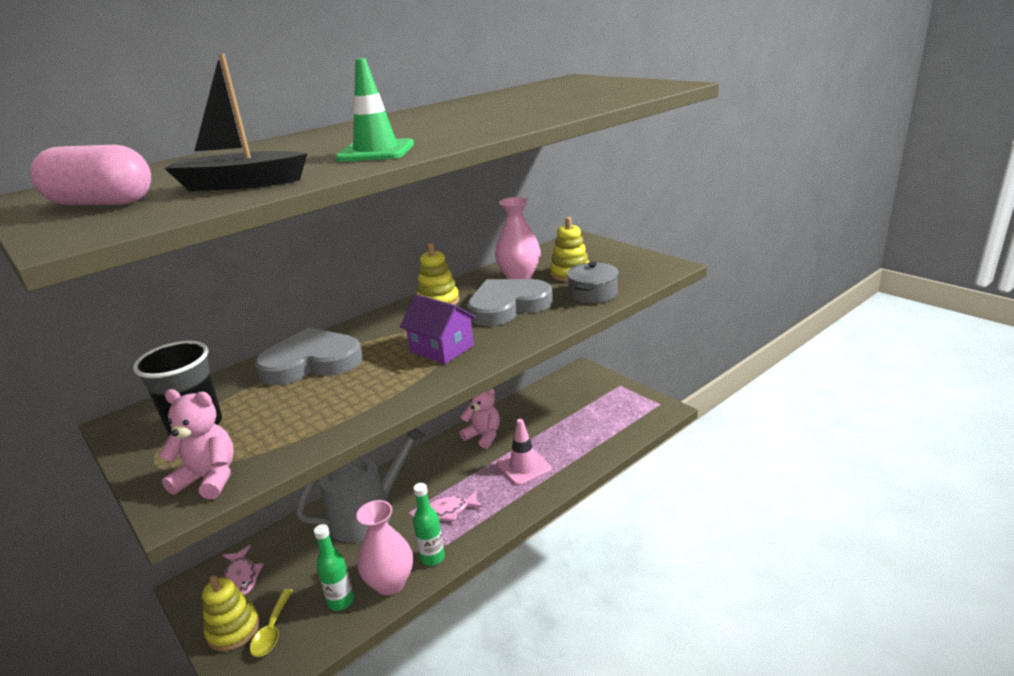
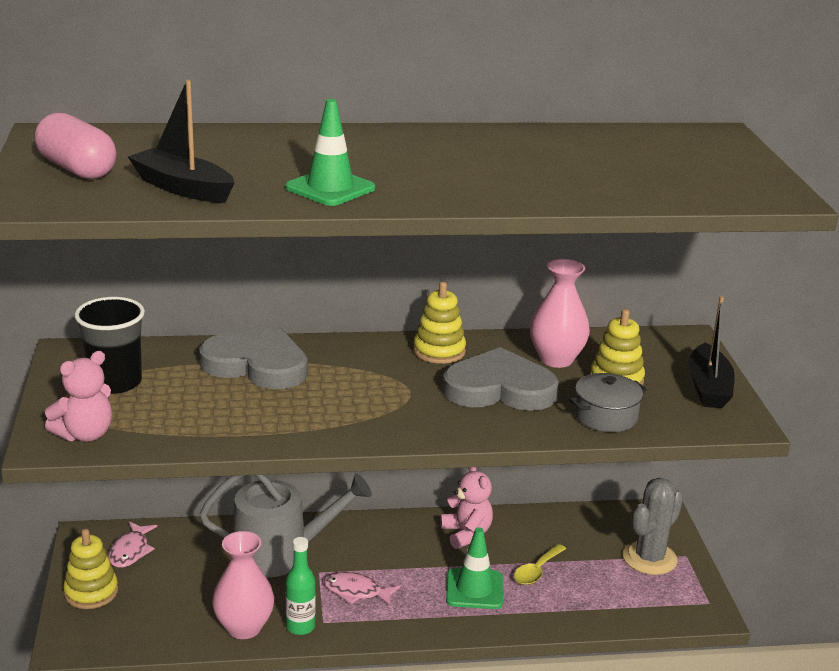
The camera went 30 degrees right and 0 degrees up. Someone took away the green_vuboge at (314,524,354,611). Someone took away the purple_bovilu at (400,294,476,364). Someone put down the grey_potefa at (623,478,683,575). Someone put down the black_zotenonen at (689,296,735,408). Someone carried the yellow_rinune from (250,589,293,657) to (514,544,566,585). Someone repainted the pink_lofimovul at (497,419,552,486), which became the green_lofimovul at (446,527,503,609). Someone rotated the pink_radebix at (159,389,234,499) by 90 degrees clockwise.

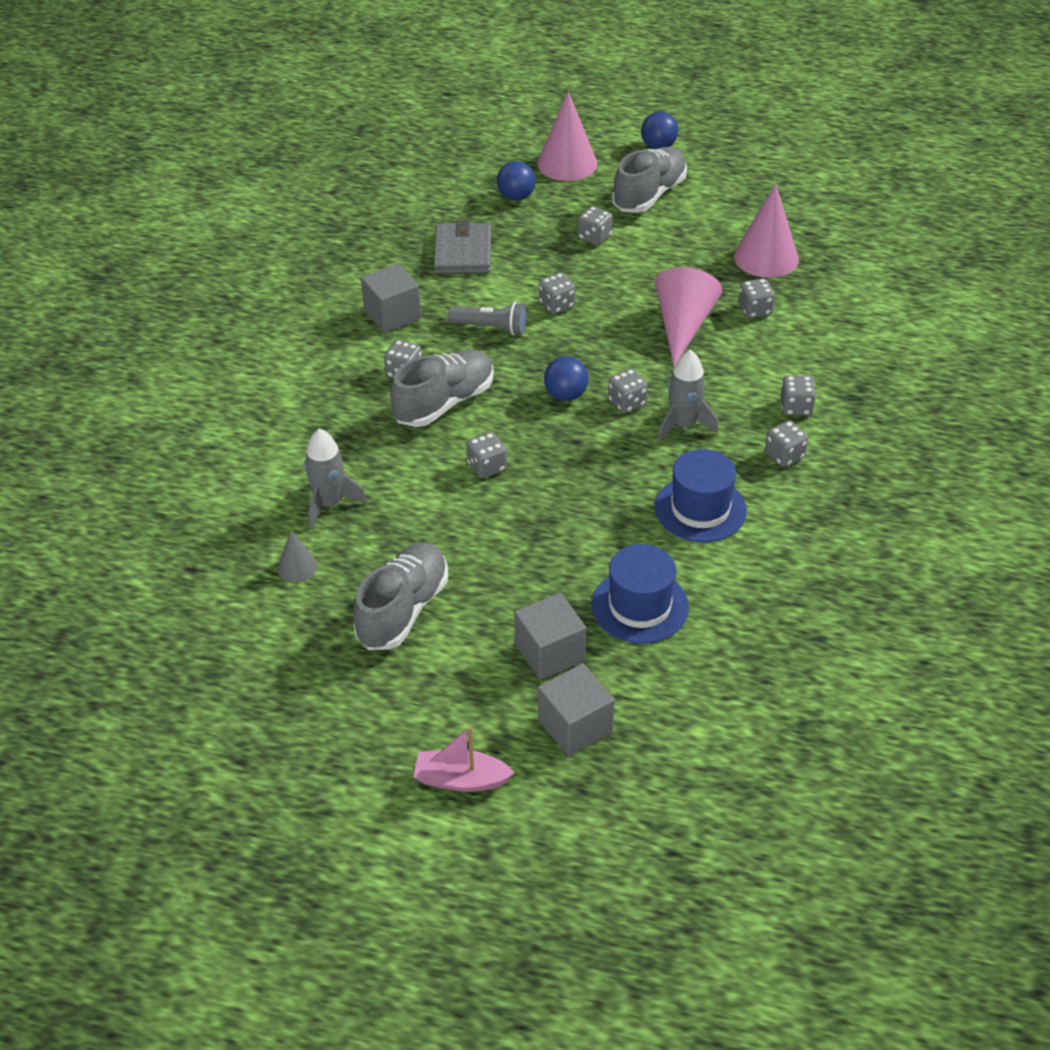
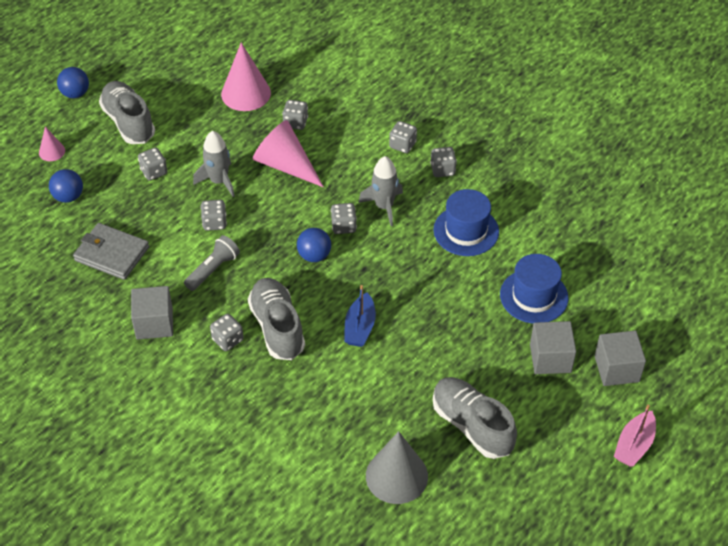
The camera went 65 degrees left and 5 degrees up. Someone carried the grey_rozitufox from (304,428,367,529) to (193,131,235,197). Someone swapped the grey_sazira at (466,432,507,478) for the blue_zotenonen at (344,285,376,347). Someone scaled the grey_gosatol at (277,530,318,582) by 1.97. Someone scaled the pink_gosatol at (537,91,597,181) by 0.51.

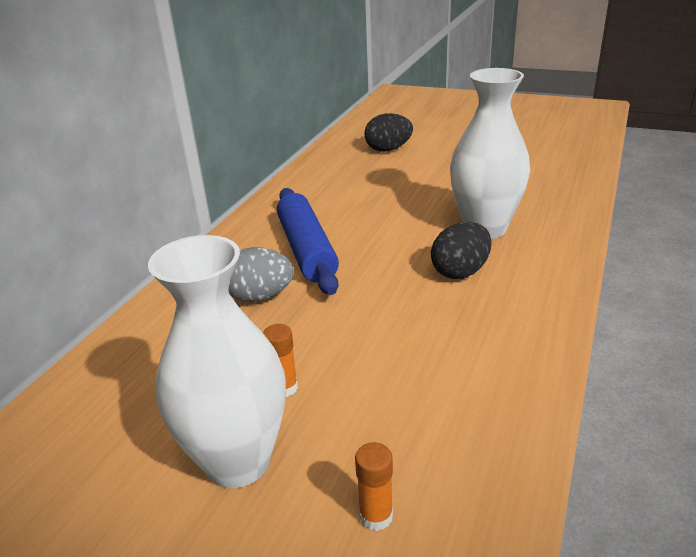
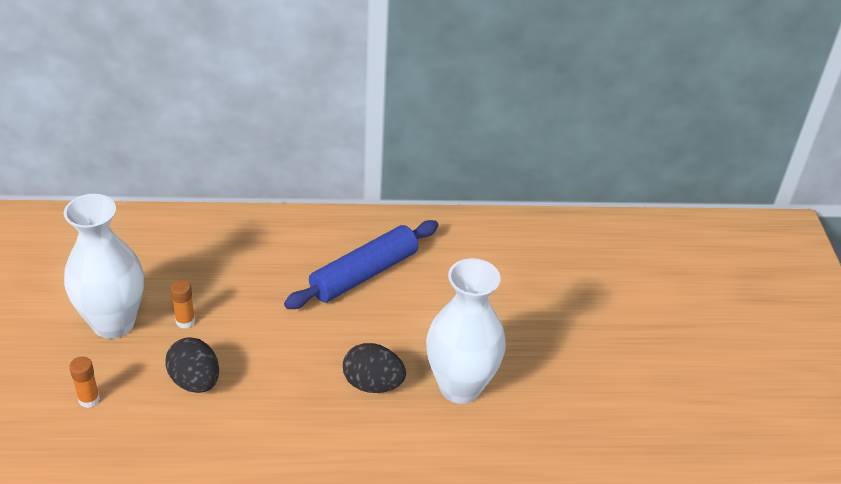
The camera went 60 degrees right and 10 degrees up. Someone took away the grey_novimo at (229,247,294,302). Someone carried the black_novimo from (364,113,413,152) to (165,337,219,393).

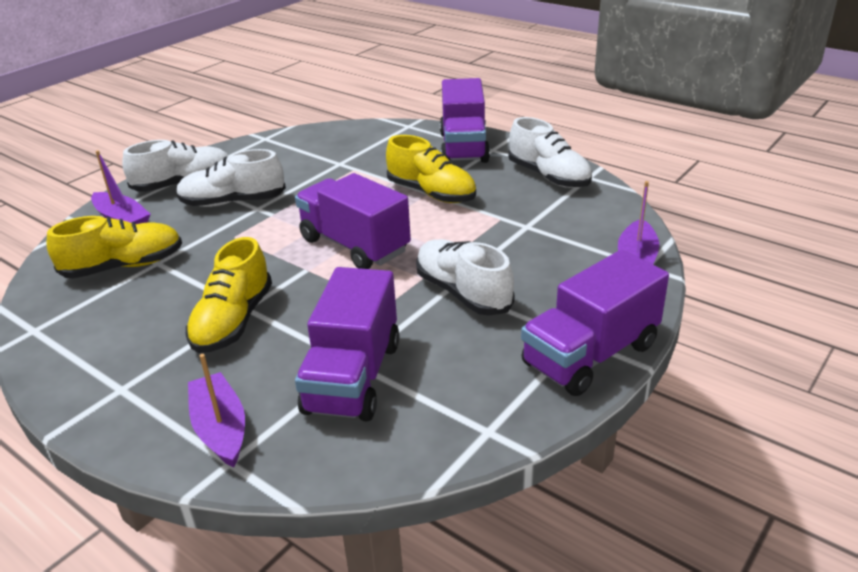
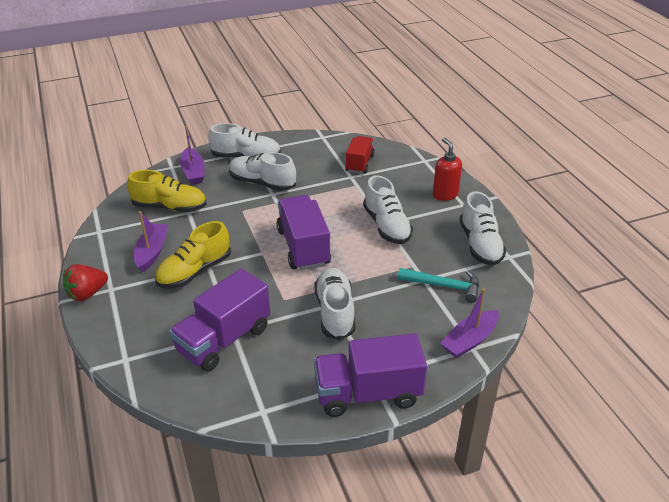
The camera went 30 degrees right and 5 degrees up. Someone put down the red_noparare at (63,264,108,301). Someone put down the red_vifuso at (345,136,375,174). Someone put down the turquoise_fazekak at (398,268,479,303). Someone carried the purple_zotenonen from (188,354,245,468) to (134,211,168,272). Someone swapped the purple_vifuso at (440,78,490,163) for the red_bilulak at (433,138,462,201). Someone repainted the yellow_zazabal at (386,135,476,203), which became the white_zazabal at (363,175,413,244).

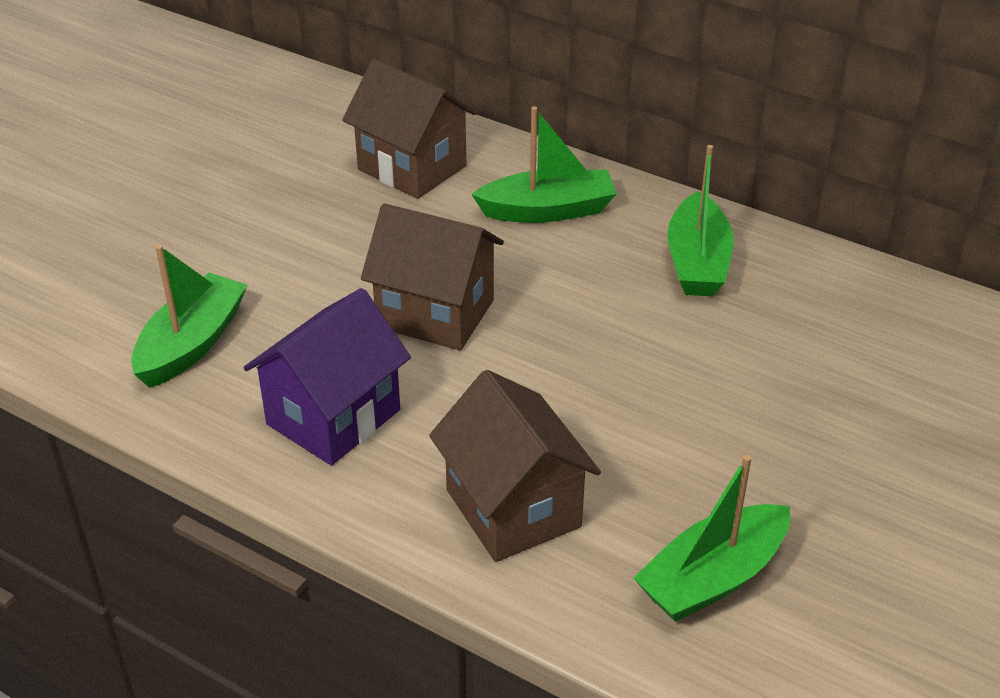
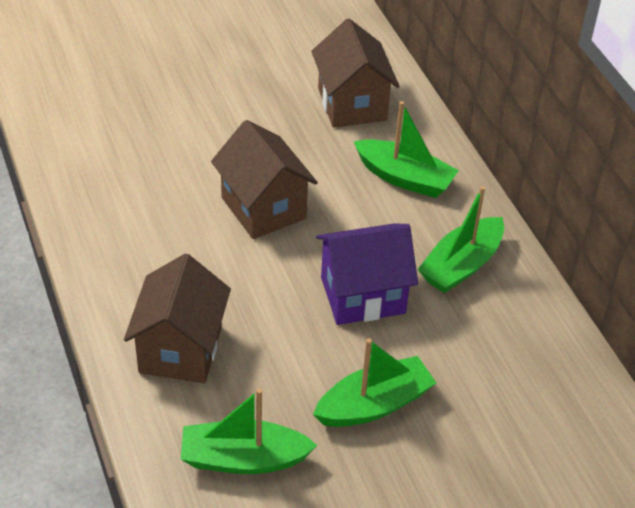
The camera went 35 degrees right and 5 degrees up. Someone carried the green_zotenonen from (131,245,247,388) to (313,338,436,427). Someone carried the purple_bovilu from (243,288,411,466) to (316,224,418,325).

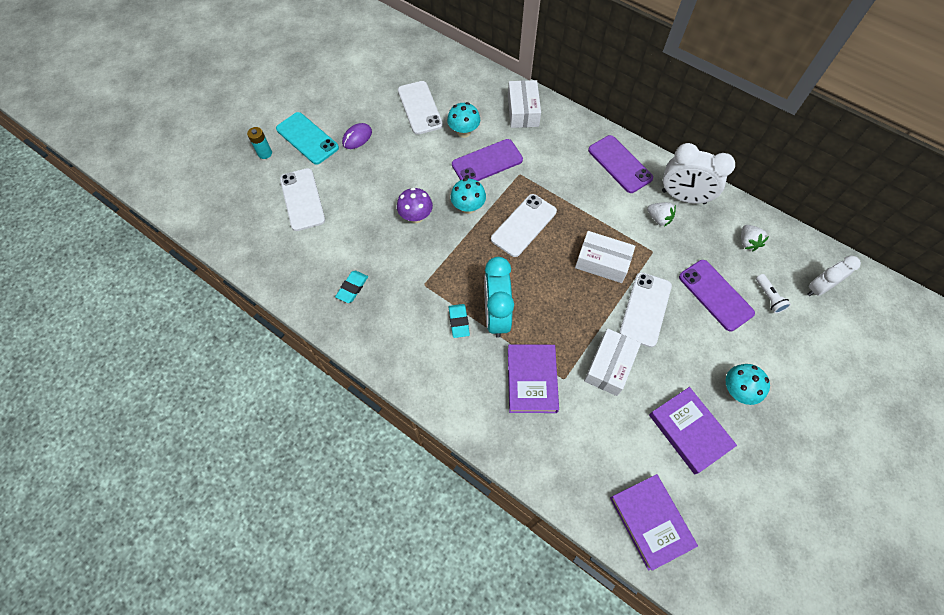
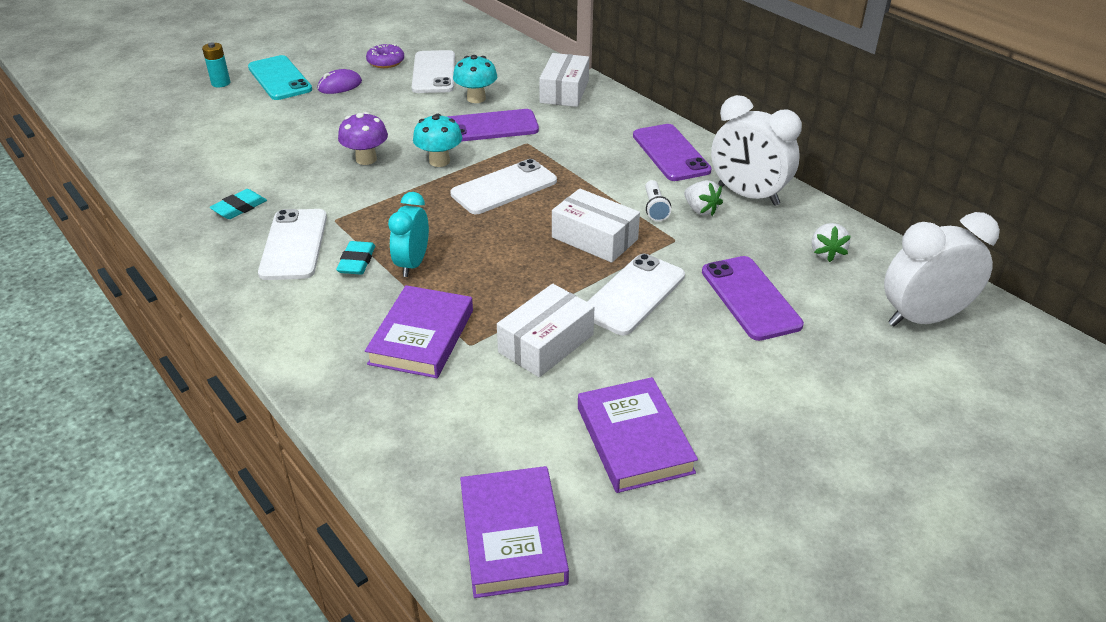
The camera went 15 degrees right and 25 degrees down. Someone took away the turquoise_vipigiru at (726,364,770,405). Someone put down the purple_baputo at (366,44,404,68). Someone carried the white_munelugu from (280,168,325,231) to (258,209,327,280). Someone carried the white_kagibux from (756,274,791,313) to (645,180,671,222). Someone scaled the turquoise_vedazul at (484,257,514,338) by 0.65. Someone scaled the white_vedazul at (807,256,861,296) by 1.53.

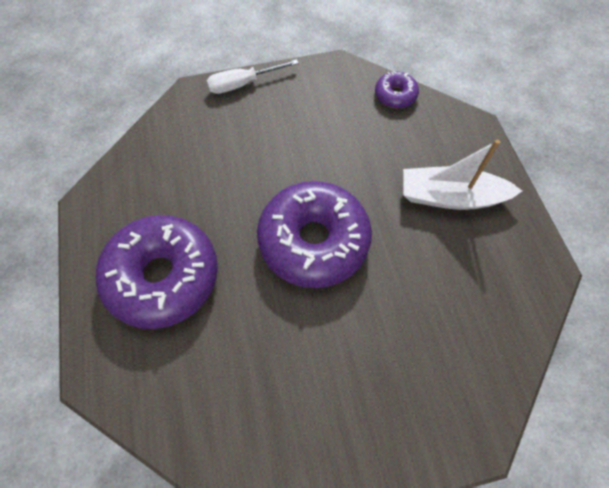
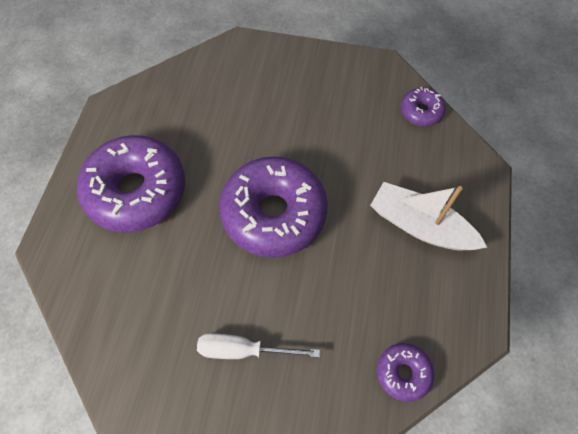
The camera went 25 degrees right and 0 degrees up. Someone put down the purple_baputo at (377,343,434,402). Someone carried the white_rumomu from (207,59,299,94) to (197,333,320,359).

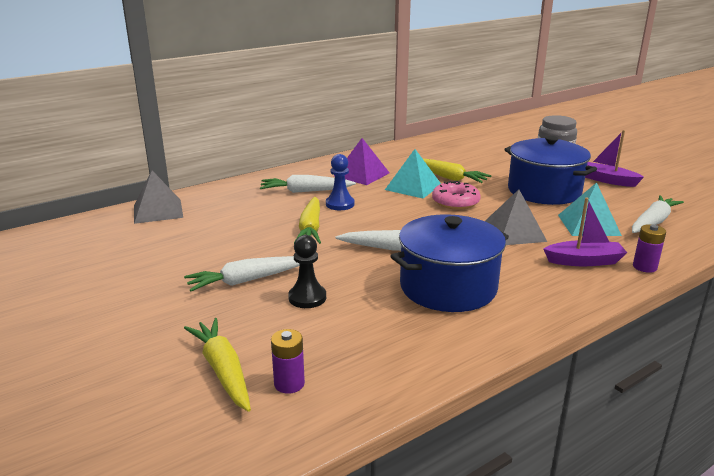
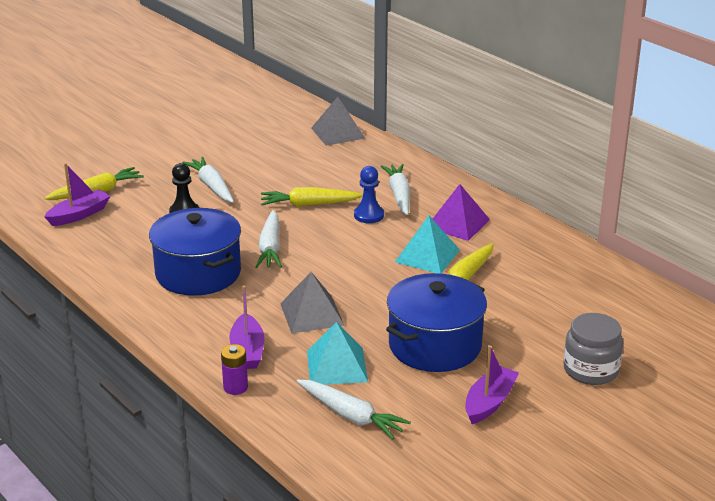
The camera went 85 degrees right and 5 degrees up. Someone took away the pink_baputo at (432,181,481,210). Someone swapped the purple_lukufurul at (271,329,305,394) for the purple_zotenonen at (44,163,110,226).

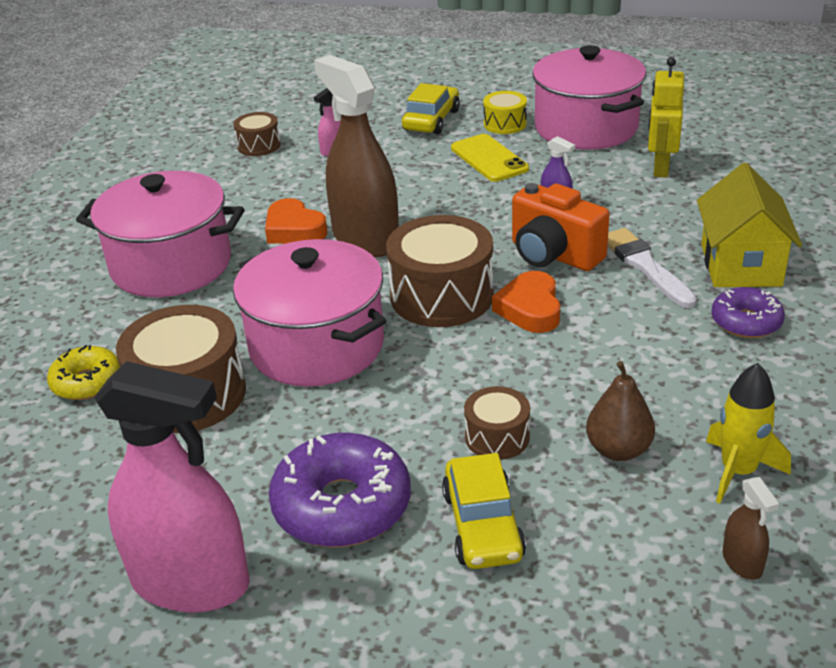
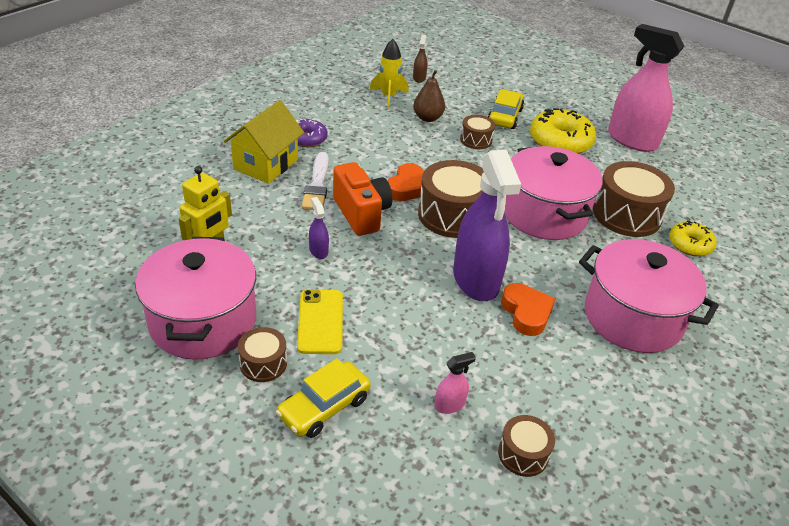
The camera went 160 degrees left and 5 degrees up. Someone repainted the purple_baputo at (269,433,411,547), which became the yellow_baputo at (530,108,596,154). Someone repainted the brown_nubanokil at (314,55,399,257), which became the purple_nubanokil at (453,150,521,301). Someone repainted the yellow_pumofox at (483,91,527,134), which became the brown_pumofox at (238,327,287,382).

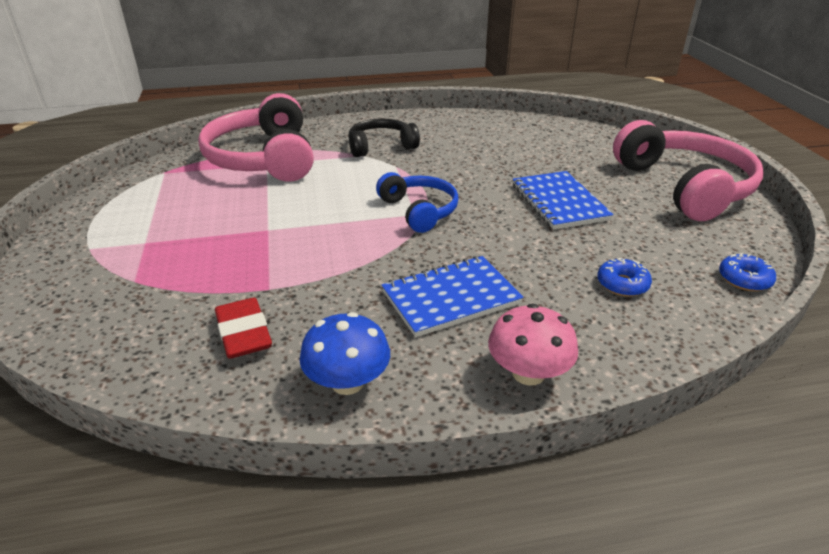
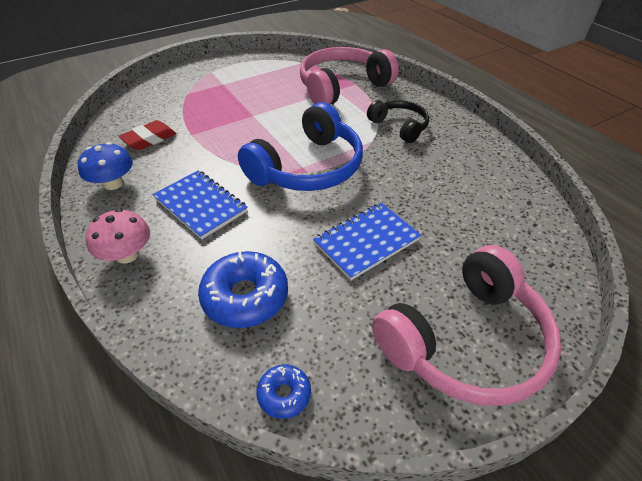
The camera went 70 degrees right and 10 degrees up. Someone scaled the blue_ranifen at (376,172,459,233) by 1.76. Someone scaled the blue_baputo at (597,258,652,297) by 1.91.

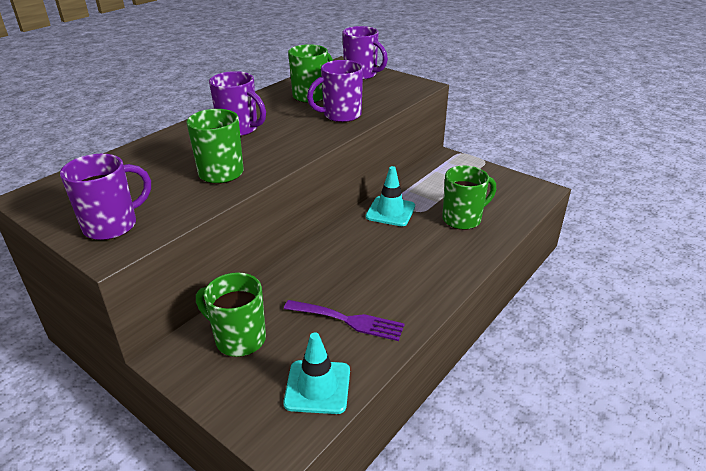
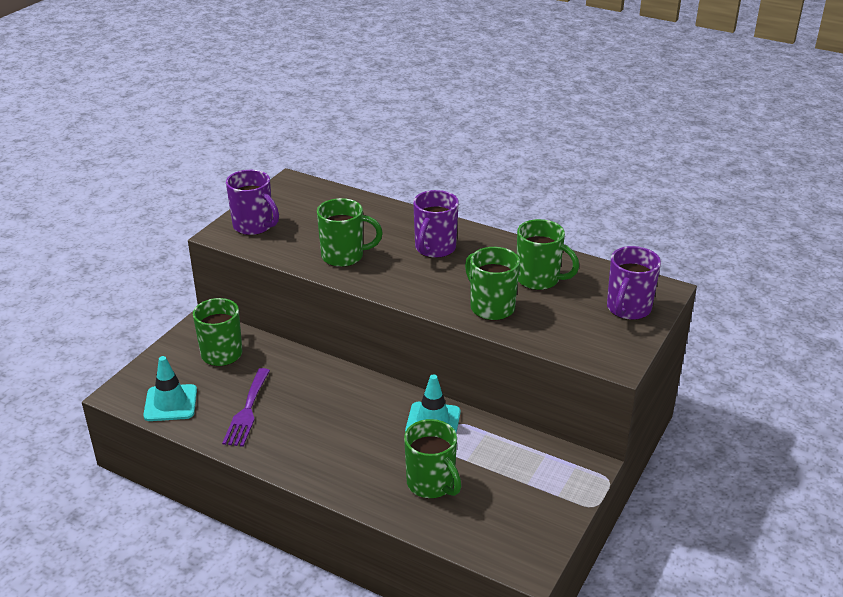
The camera went 80 degrees right and 0 degrees up. Someone repainted the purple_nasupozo at (307,60,363,122), which became the green_nasupozo at (465,247,520,320).

